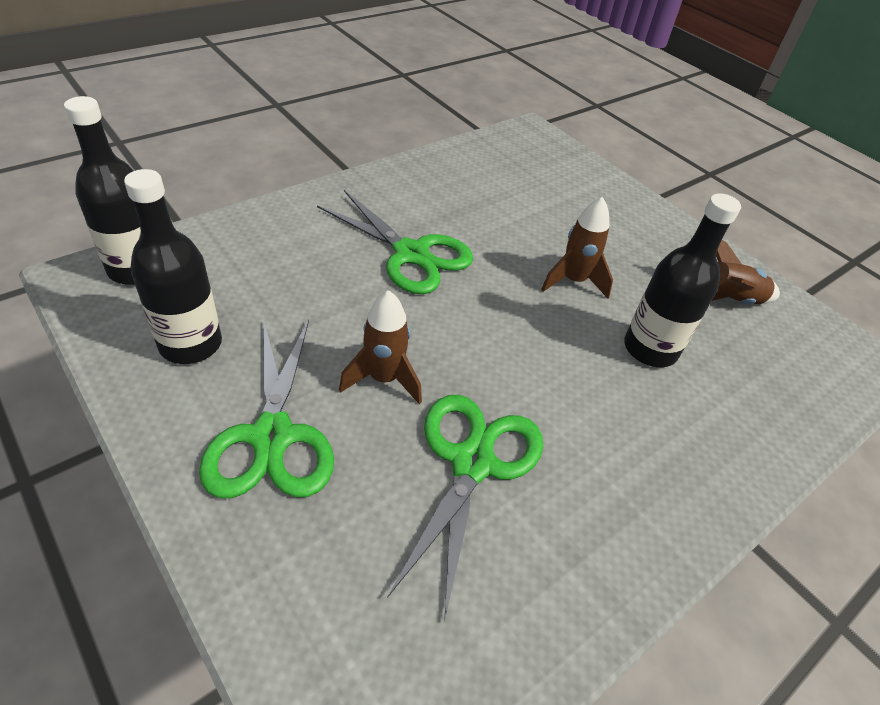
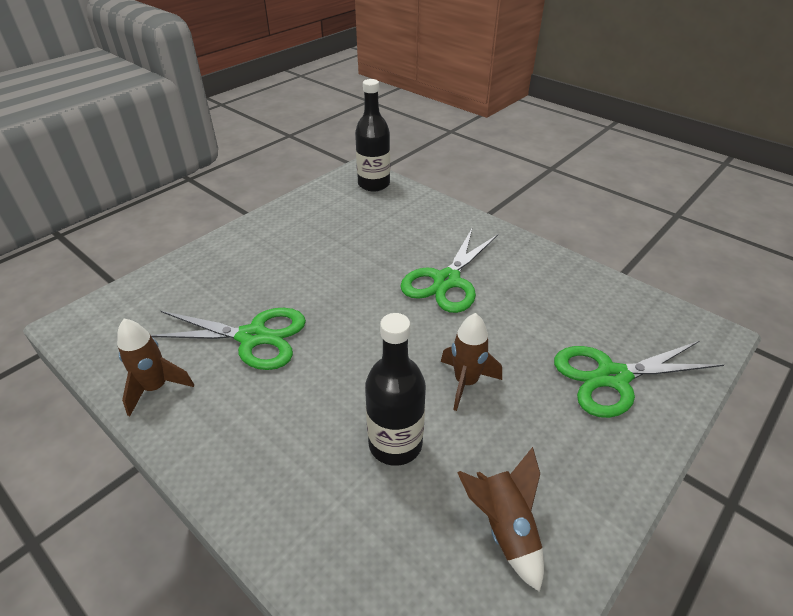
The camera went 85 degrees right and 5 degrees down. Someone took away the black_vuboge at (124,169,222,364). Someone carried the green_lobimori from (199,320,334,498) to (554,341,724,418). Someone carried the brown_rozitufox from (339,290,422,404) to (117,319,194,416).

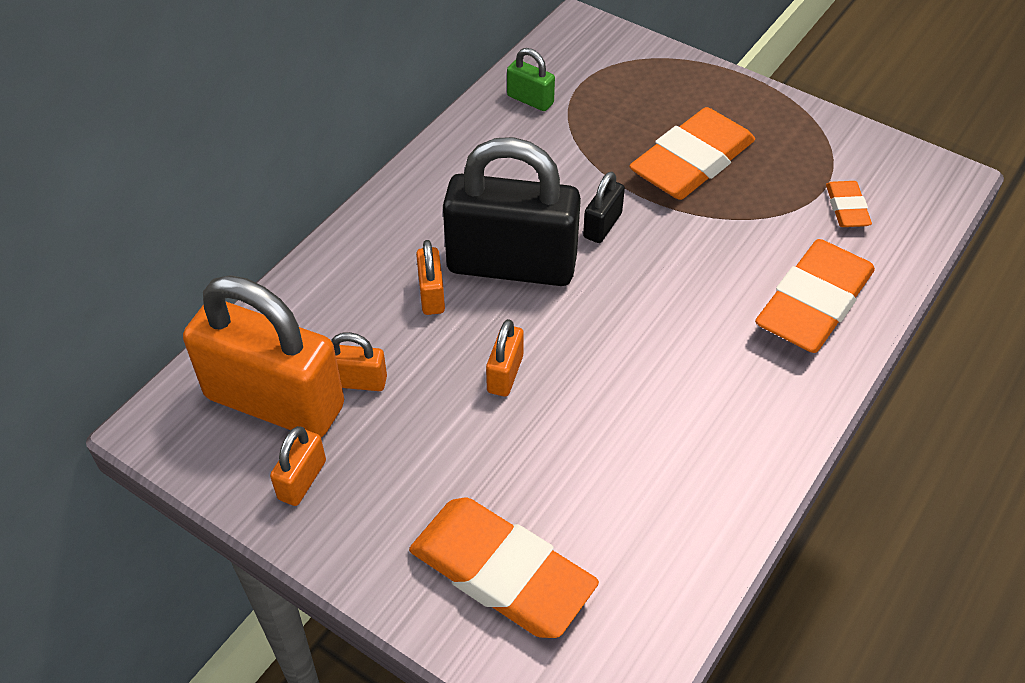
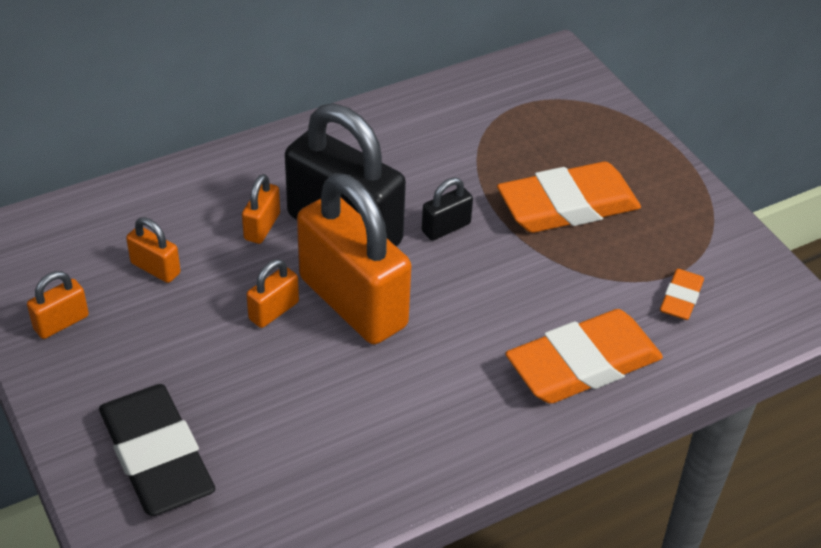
The camera went 25 degrees right and 5 degrees down. Someone took away the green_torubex at (507,48,555,111). Someone carried the orange_torubex from (183,275,344,437) to (297,173,411,344). Someone repainted the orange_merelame at (409,497,599,638), which became the black_merelame at (99,384,215,516).

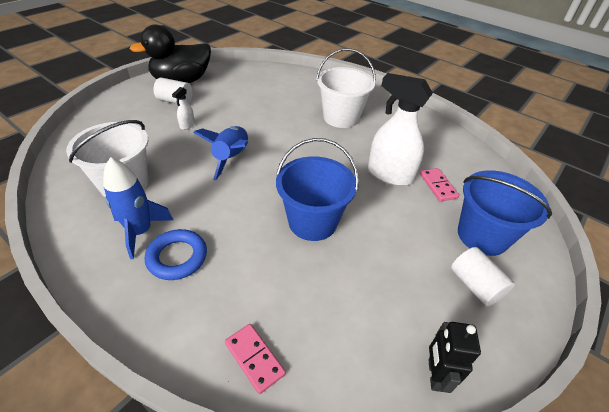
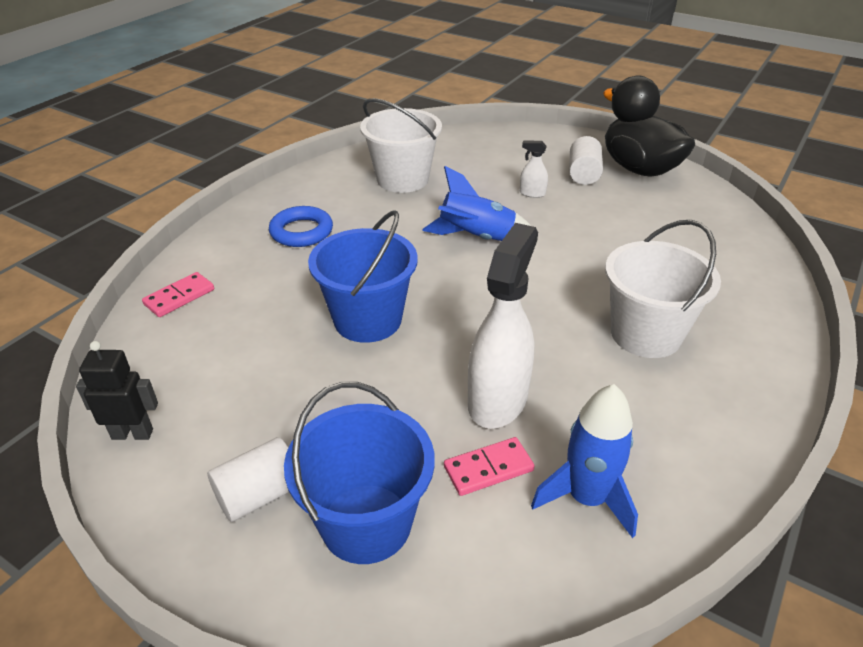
The camera went 85 degrees right and 5 degrees down. Someone carried the blue_rozitufox from (103,157,173,259) to (531,384,638,538).

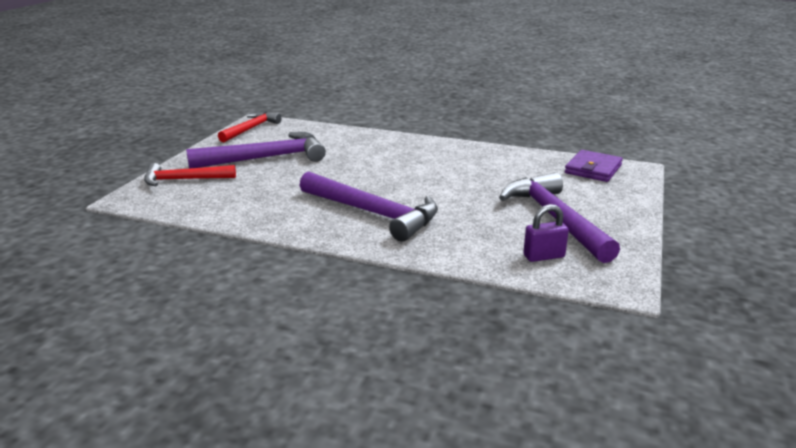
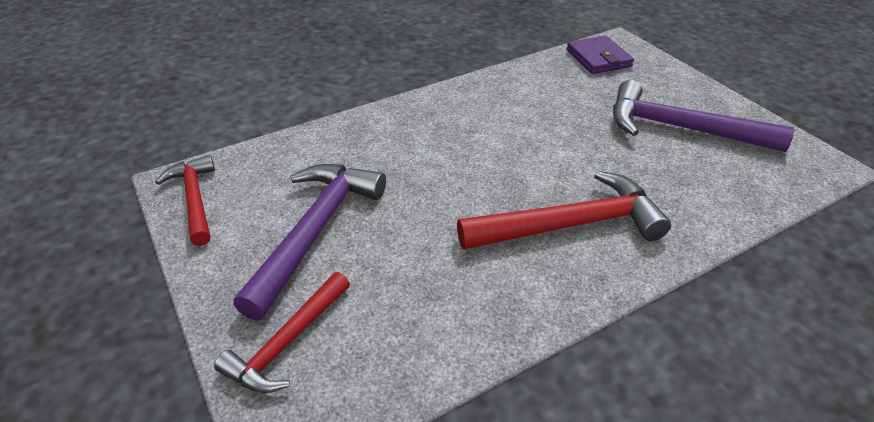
The camera went 50 degrees left and 15 degrees up. Someone took away the purple_torubex at (523,204,569,262). Someone repainted the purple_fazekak at (299,171,438,242), which became the red_fazekak at (457,171,671,250).

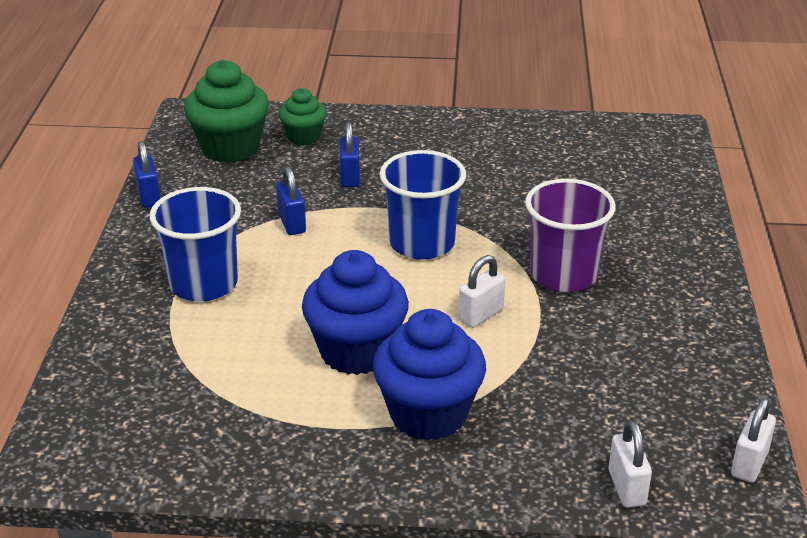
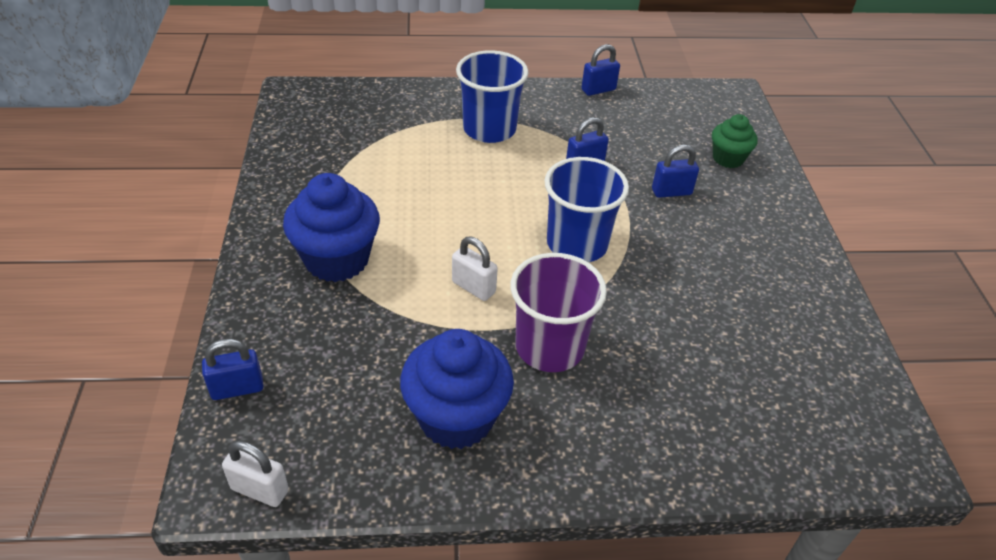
The camera went 80 degrees right and 10 degrees up. Someone took away the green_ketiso at (184,60,269,163). Someone carried the blue_ketiso from (302,250,409,375) to (400,329,514,449). Someone repainted the white_torubex at (609,420,652,508), which became the blue_torubex at (202,339,263,400).

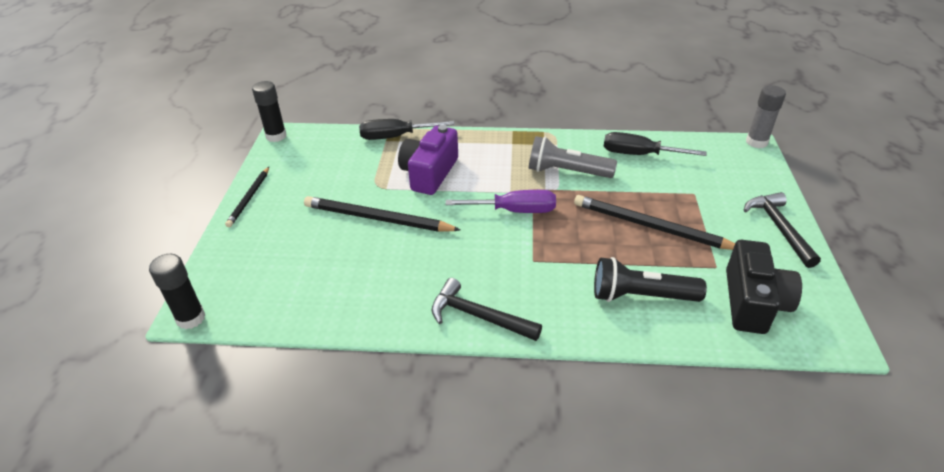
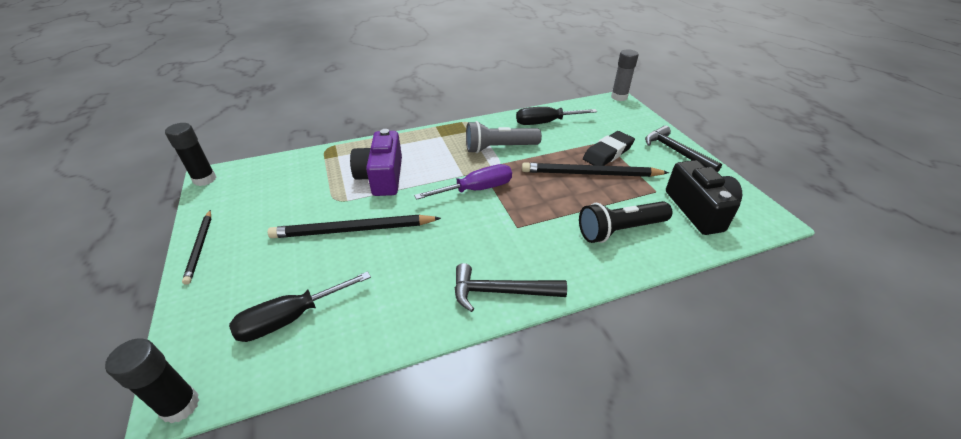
The camera went 25 degrees left and 0 degrees up. Someone put down the black_merelame at (583,131,635,166). Someone carried the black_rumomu from (359,119,455,140) to (229,271,371,342).

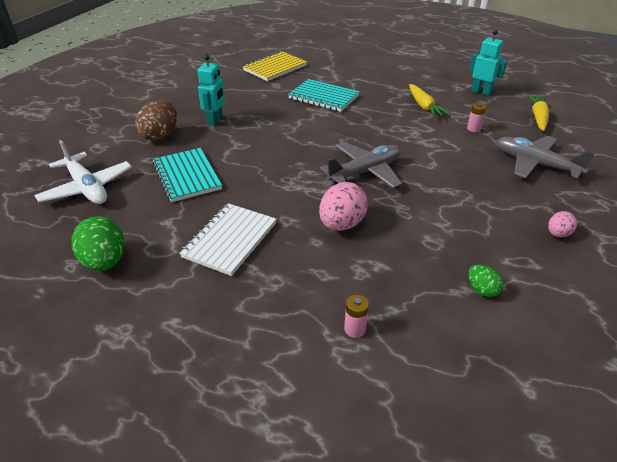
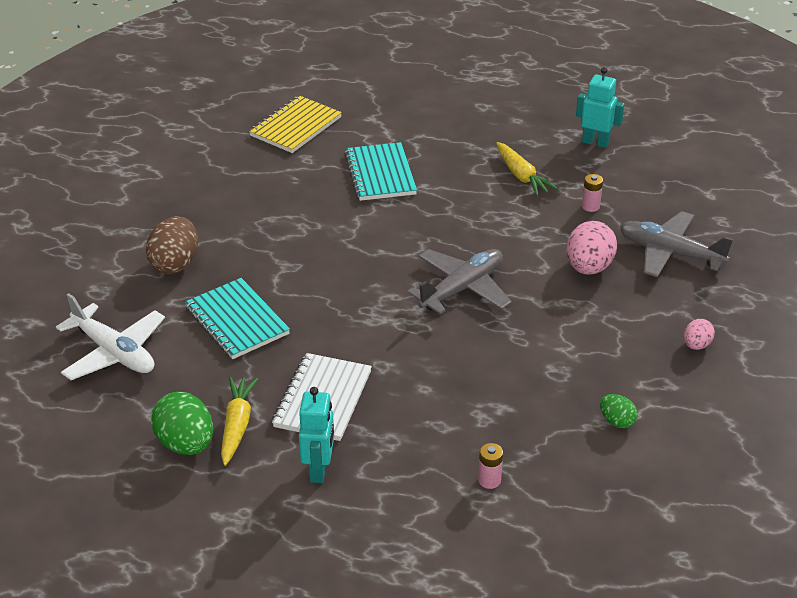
The camera went 10 degrees left and 0 degrees up. Someone carried the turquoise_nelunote from (198,55,225,126) to (299,387,334,483). Someone carried the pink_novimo from (319,182,368,231) to (567,221,617,275). Someone carried the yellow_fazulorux from (528,95,549,131) to (221,376,258,466). Someone rotated the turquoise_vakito at (288,79,360,112) by 60 degrees clockwise.

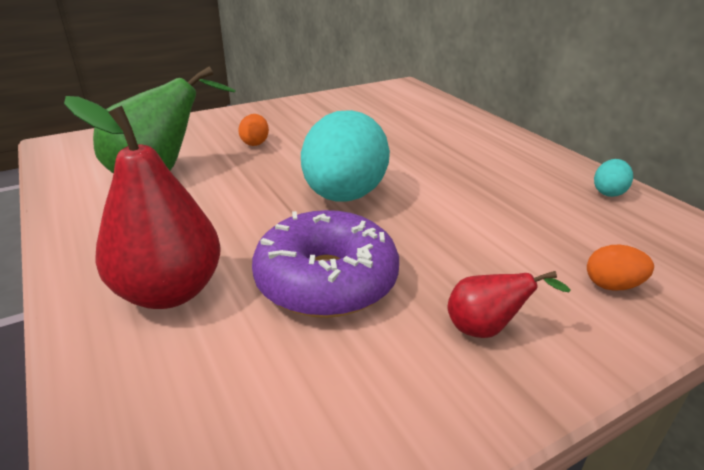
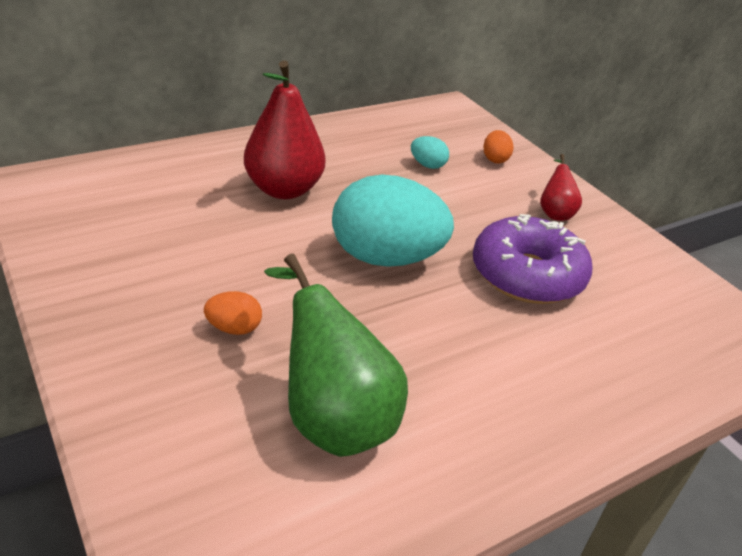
The camera went 95 degrees left and 5 degrees up. Someone carried the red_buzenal from (64,96,221,309) to (244,61,325,199). Someone carried the turquoise_novimo from (594,159,633,197) to (411,136,449,169).

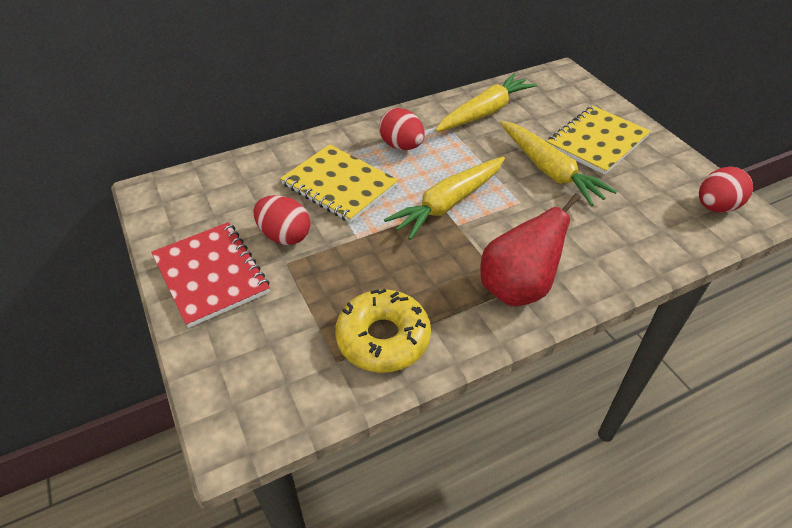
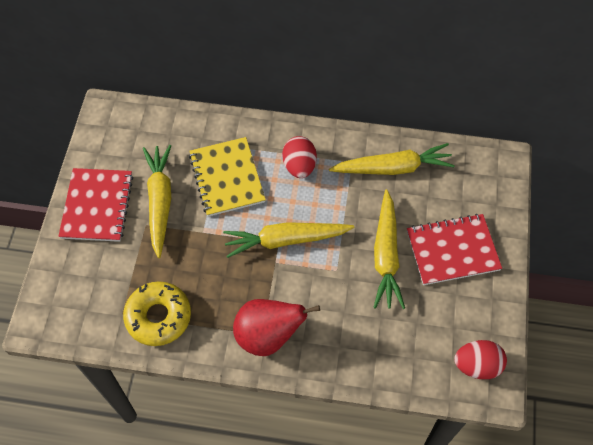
The camera went 35 degrees right and 15 degrees up. Someone swapped the red_novimo at (253,195,311,245) for the yellow_fazulorux at (143,145,171,258). Someone repainted the yellow_vakito at (546,106,651,175), which became the red_vakito at (407,214,502,285).

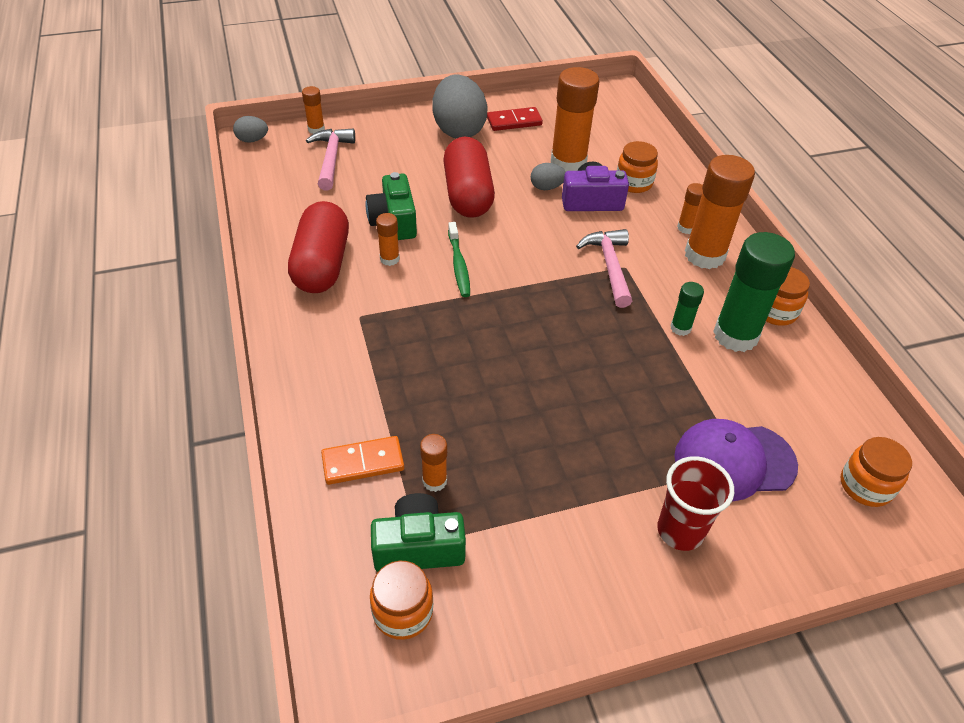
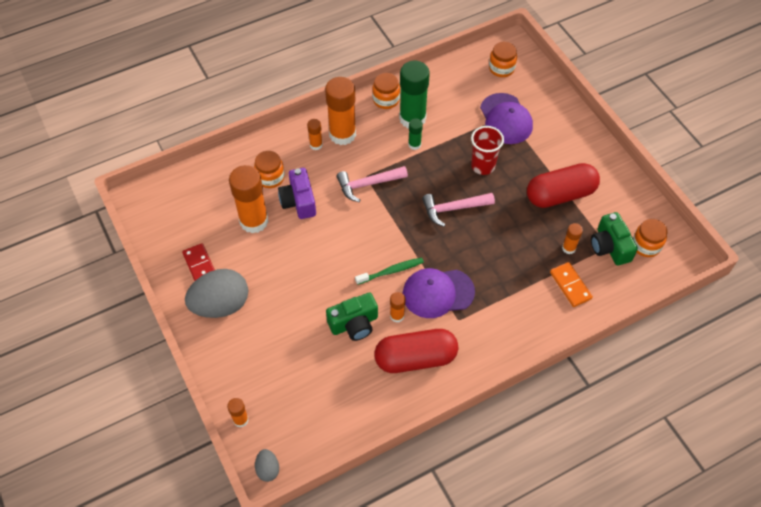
The camera went 100 degrees left and 10 degrees up. Someone took away the grey_novimo at (531,163,566,190). Someone put down the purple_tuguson at (403,268,475,318). Someone carried the pink_fazekak from (306,129,355,190) to (422,193,495,227). Someone carried the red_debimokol from (443,137,495,218) to (527,163,600,208). Someone carried the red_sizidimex from (657,456,734,551) to (471,126,504,175).

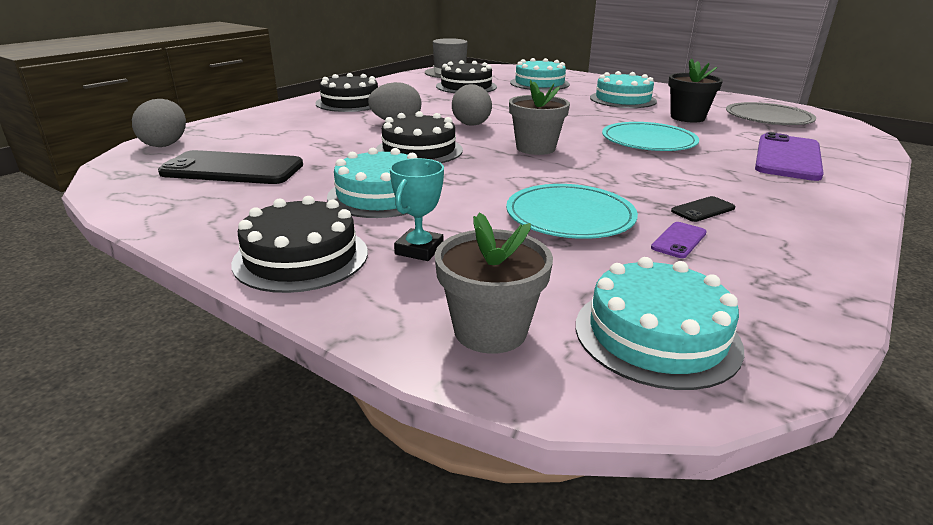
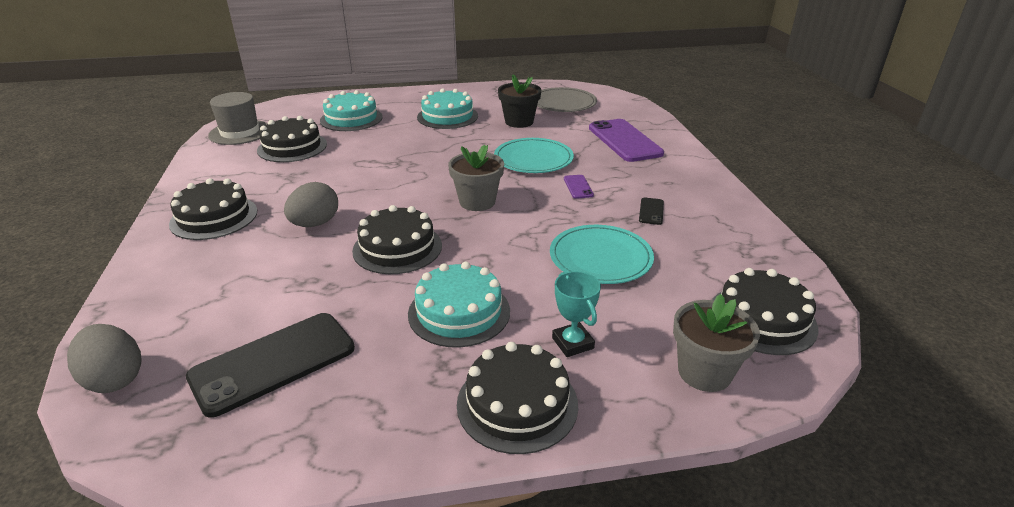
The camera went 45 degrees left and 5 degrees up. Someone took away the grey_novimo at (452,84,492,126). Someone carried the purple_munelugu from (651,222,707,258) to (564,175,594,199). Someone repainted the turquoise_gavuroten at (576,257,744,390), which became the black_gavuroten at (712,268,819,355).

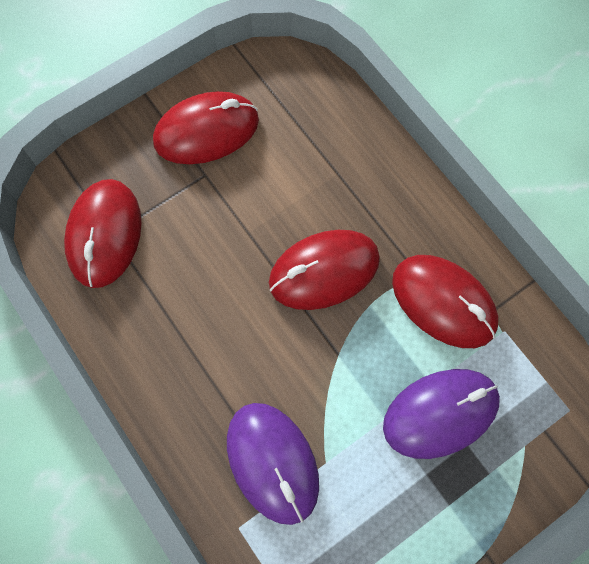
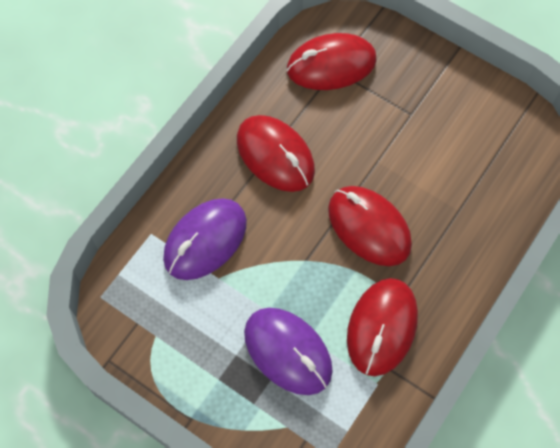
The camera went 70 degrees right and 5 degrees down. Someone carried the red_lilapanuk from (153,91,259,164) to (237,115,315,192).

